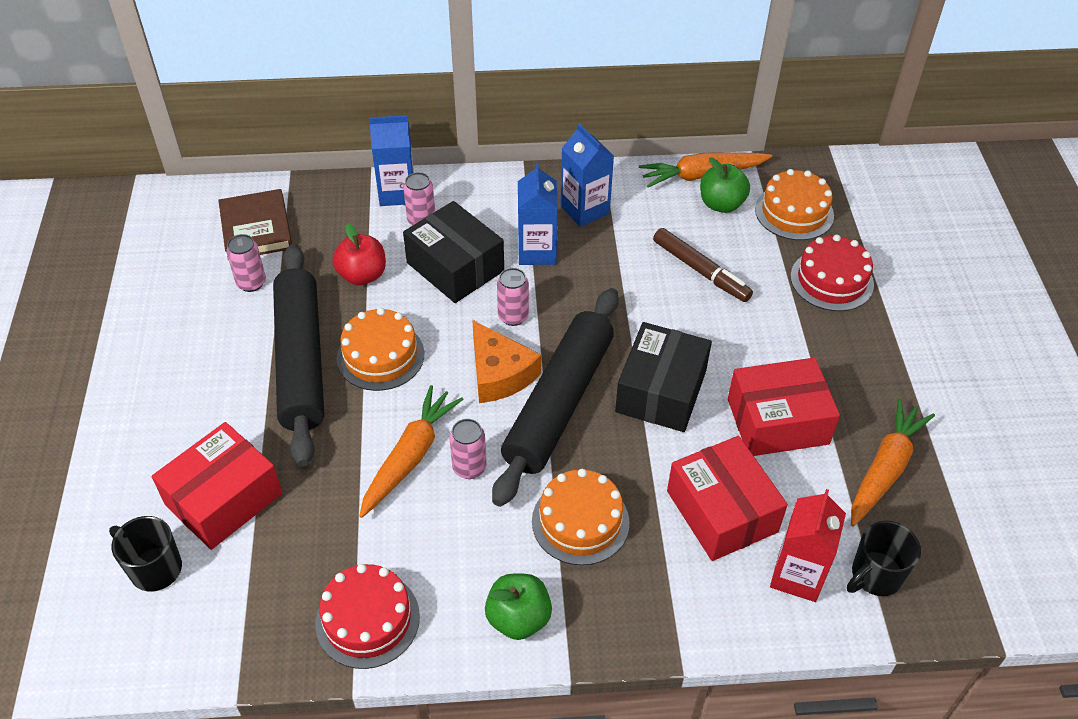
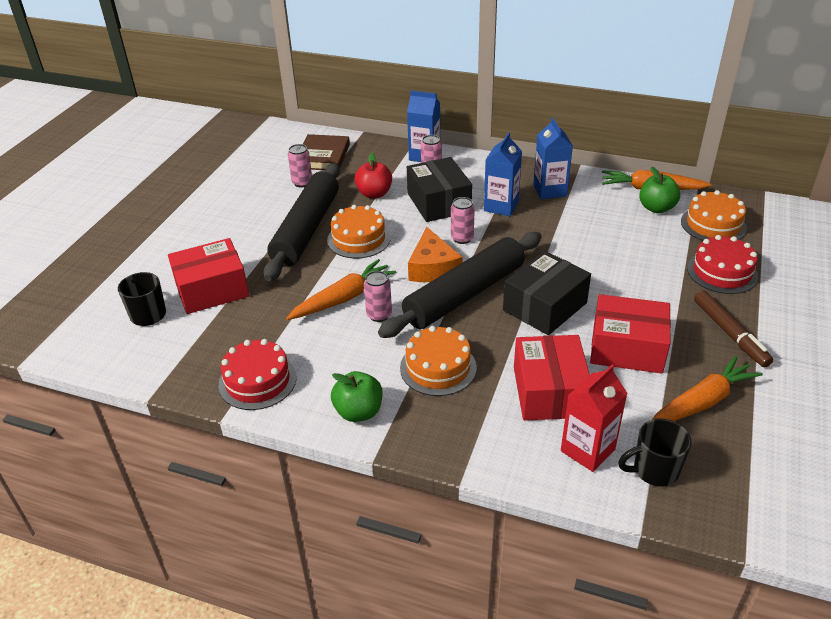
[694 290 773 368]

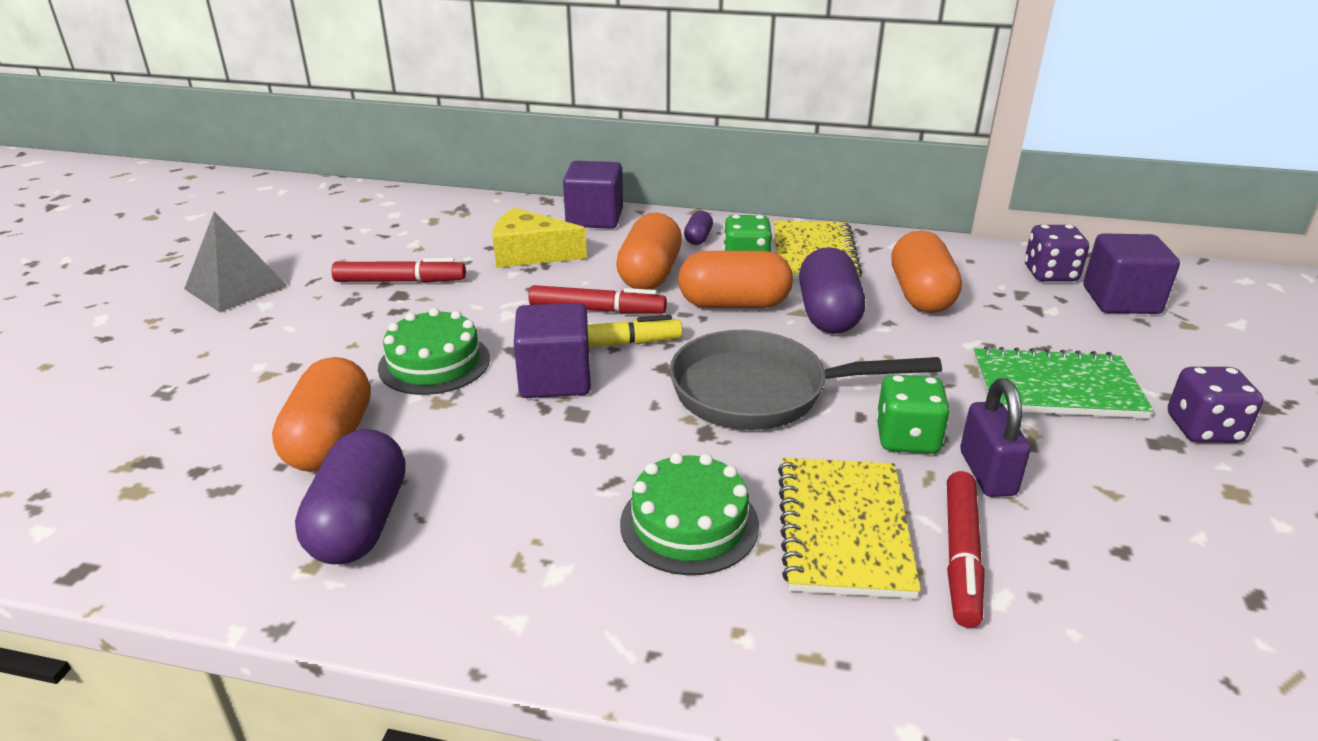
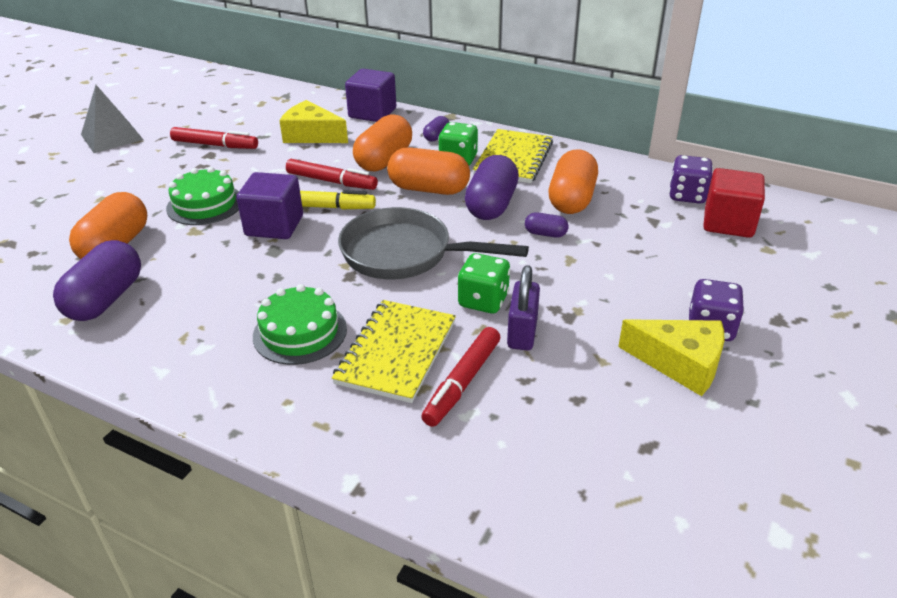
[525 212 568 238]
[618 319 724 396]
[703 168 765 238]
[973 346 1154 418] (first image)

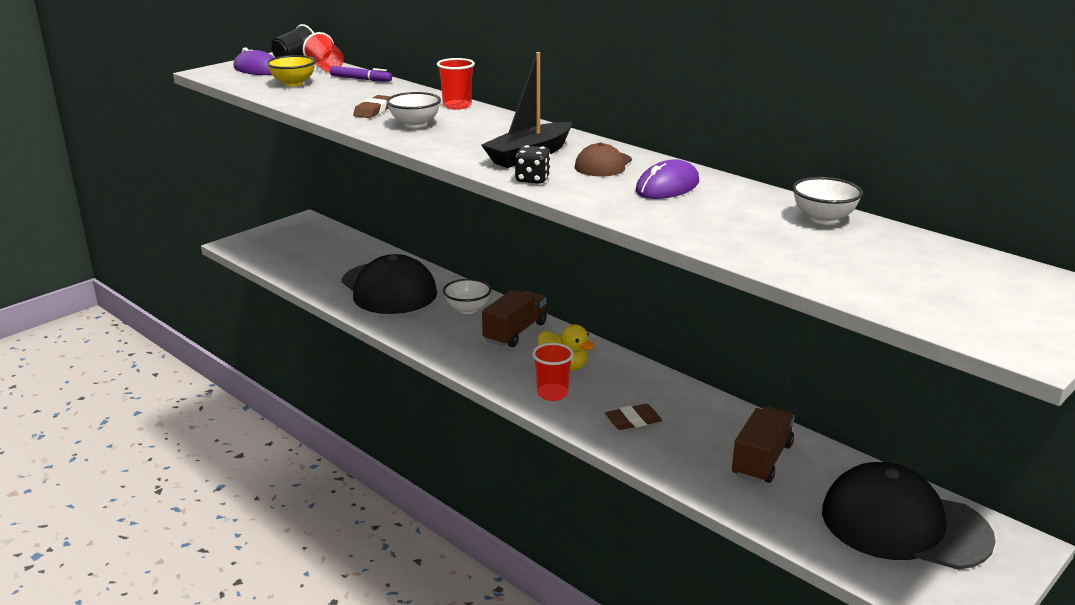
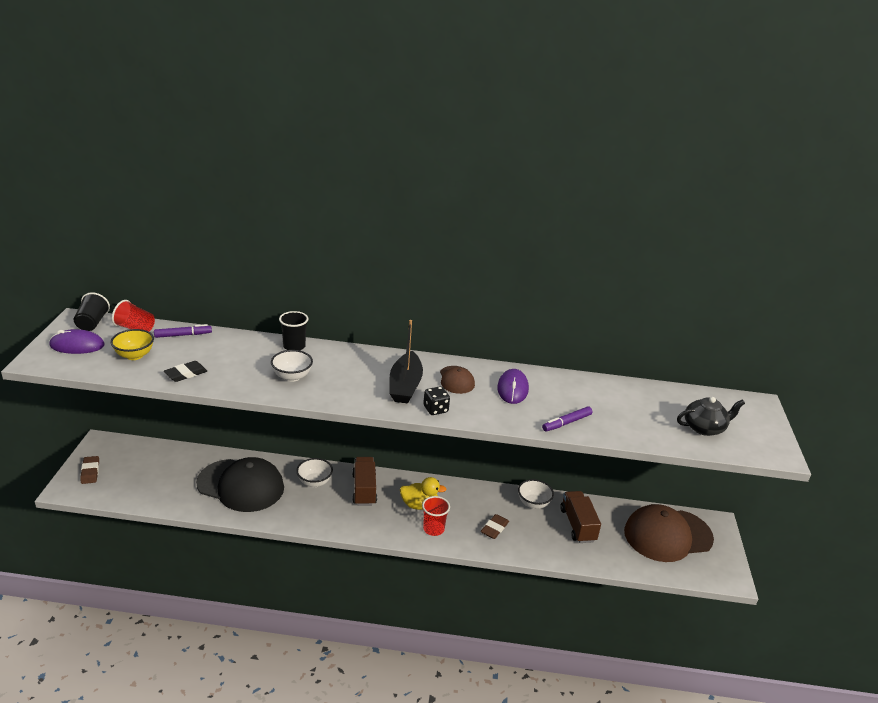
[80 456 99 484]
[164 361 207 382]
[279 311 308 351]
[518 479 554 509]
[542 406 592 431]
[624 504 714 562]
[677 397 745 436]

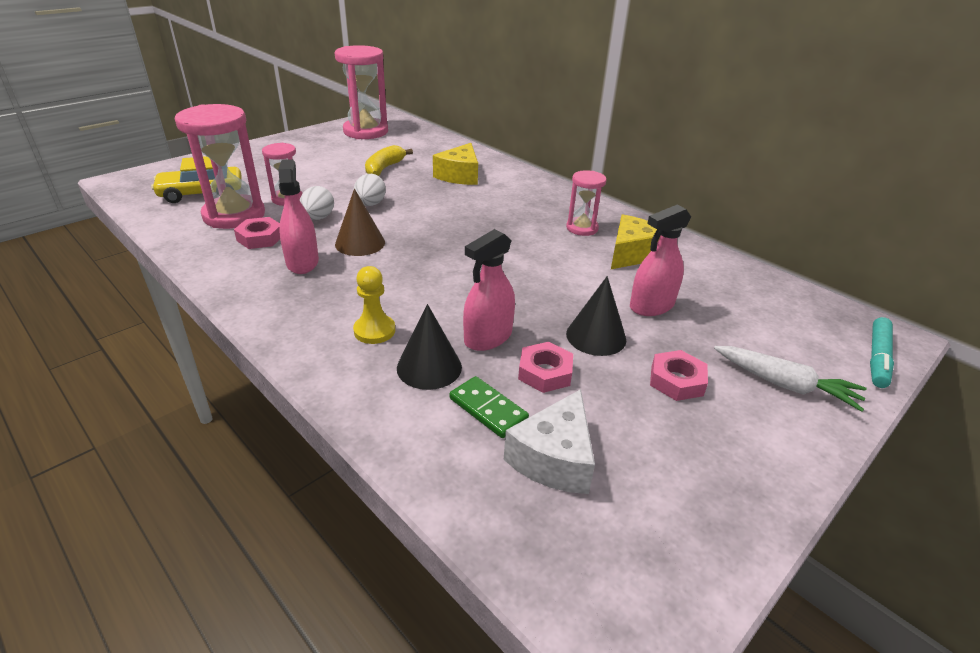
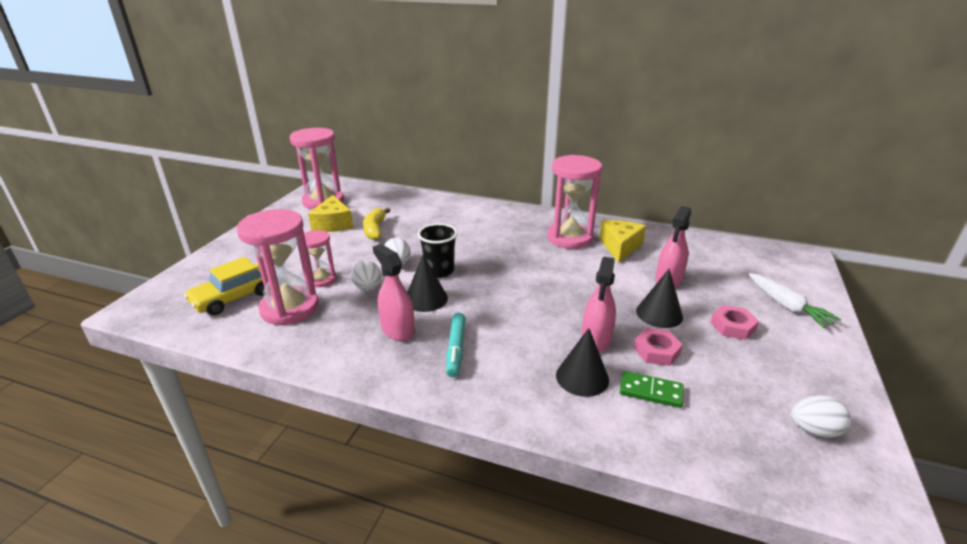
[308 195 353 232]
[407 255 448 312]
[418 223 458 278]
[446 313 465 377]
[547 155 602 249]
[748 273 842 328]
[791 395 851 438]
[234 217 280 249] (first image)
[353 266 395 344] (first image)
[504 389 595 494] (first image)

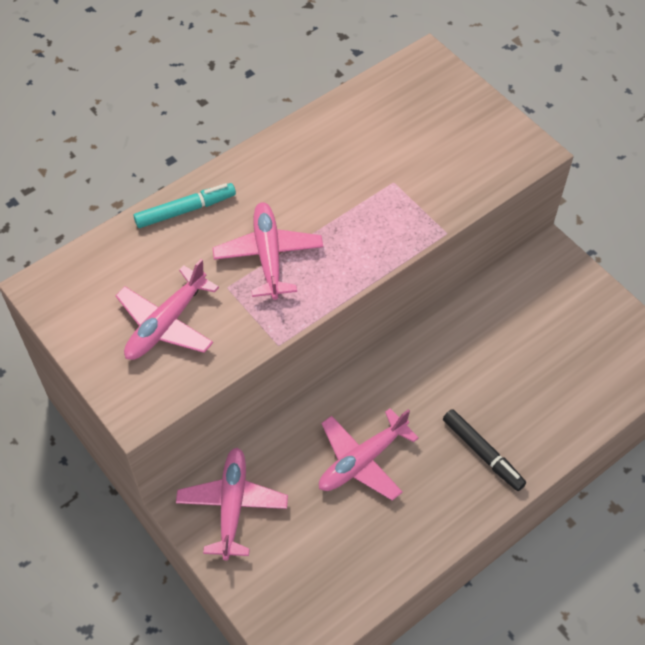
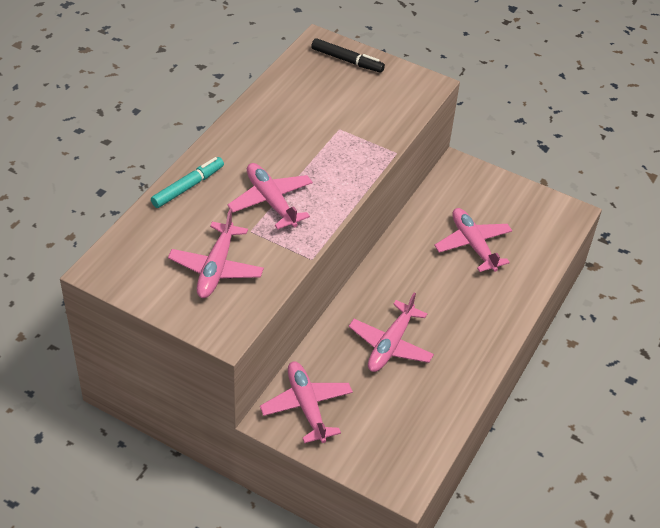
[311 38 385 73]
[434 208 512 272]

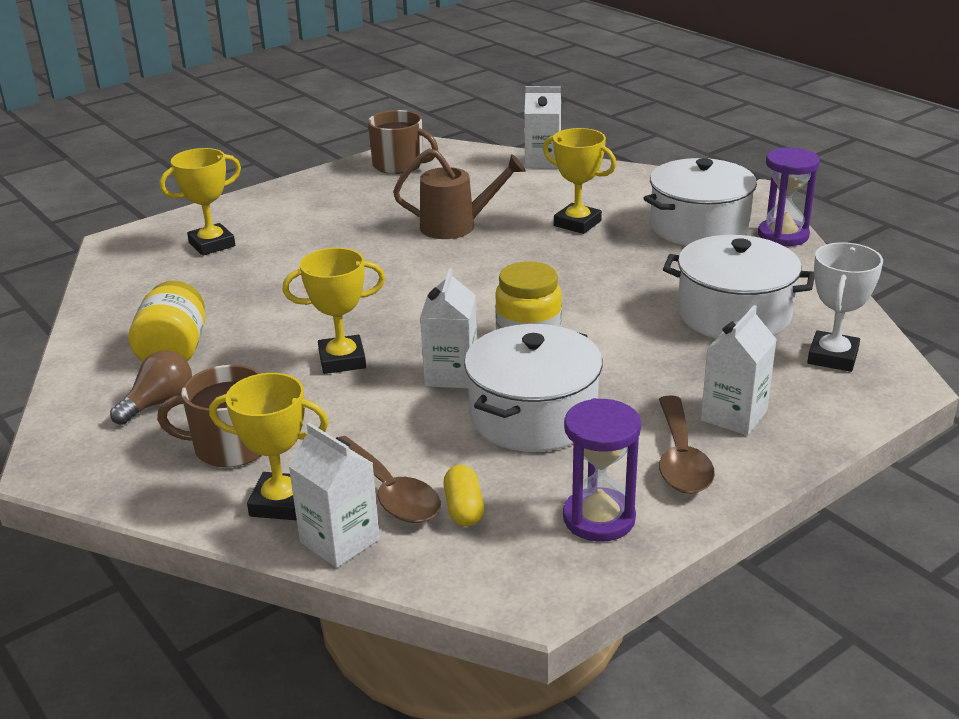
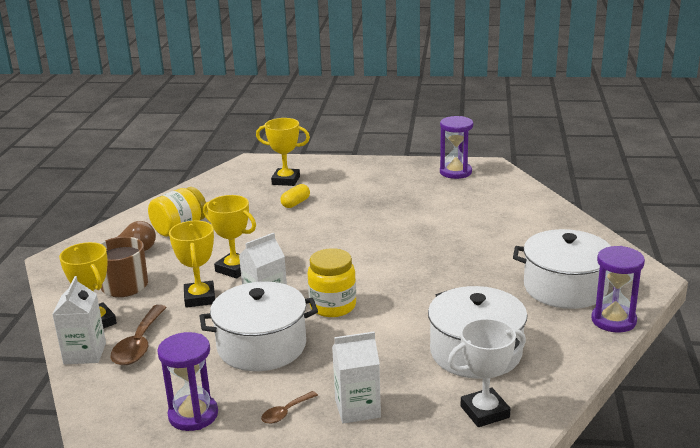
[169 221 215 308]
[261 391 318 424]
[280 184 310 208]
[440 116 473 179]
[393 148 526 239] (first image)
[525 86 561 169] (first image)

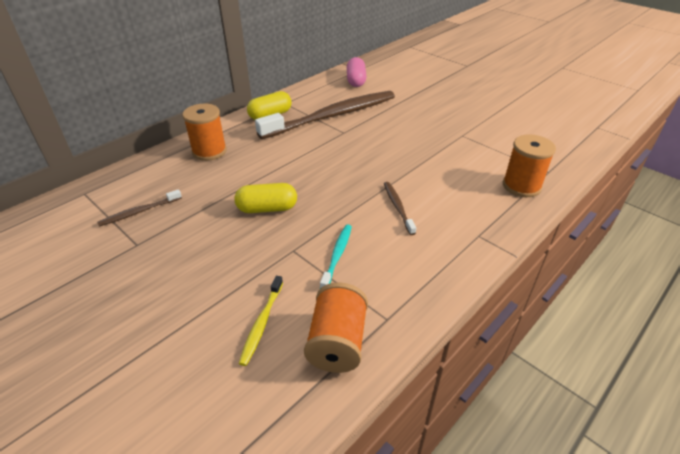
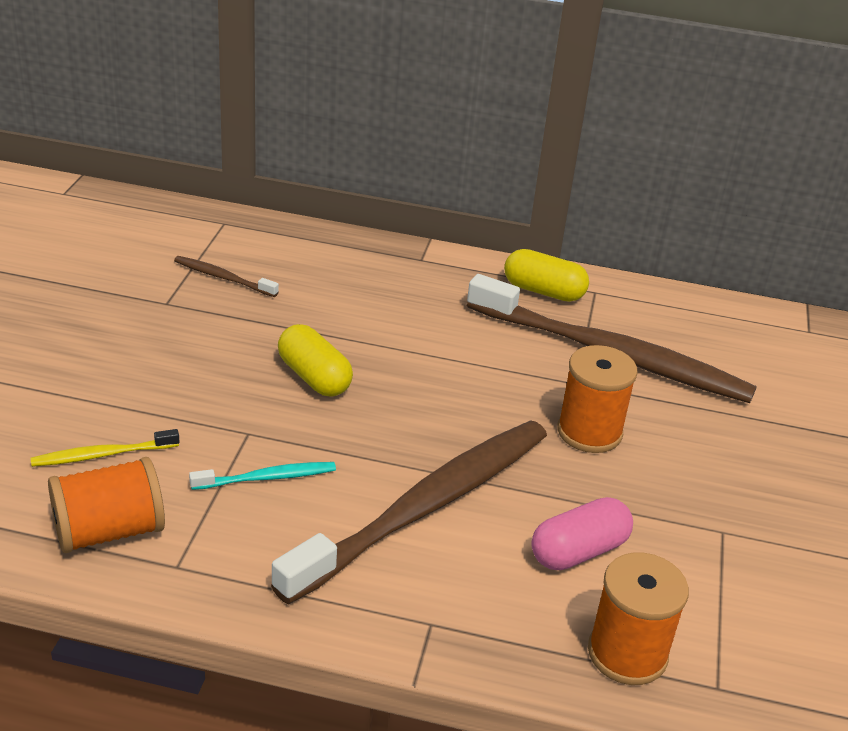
[271 420 547 604]
[531 497 633 570]
[557 345 638 453]

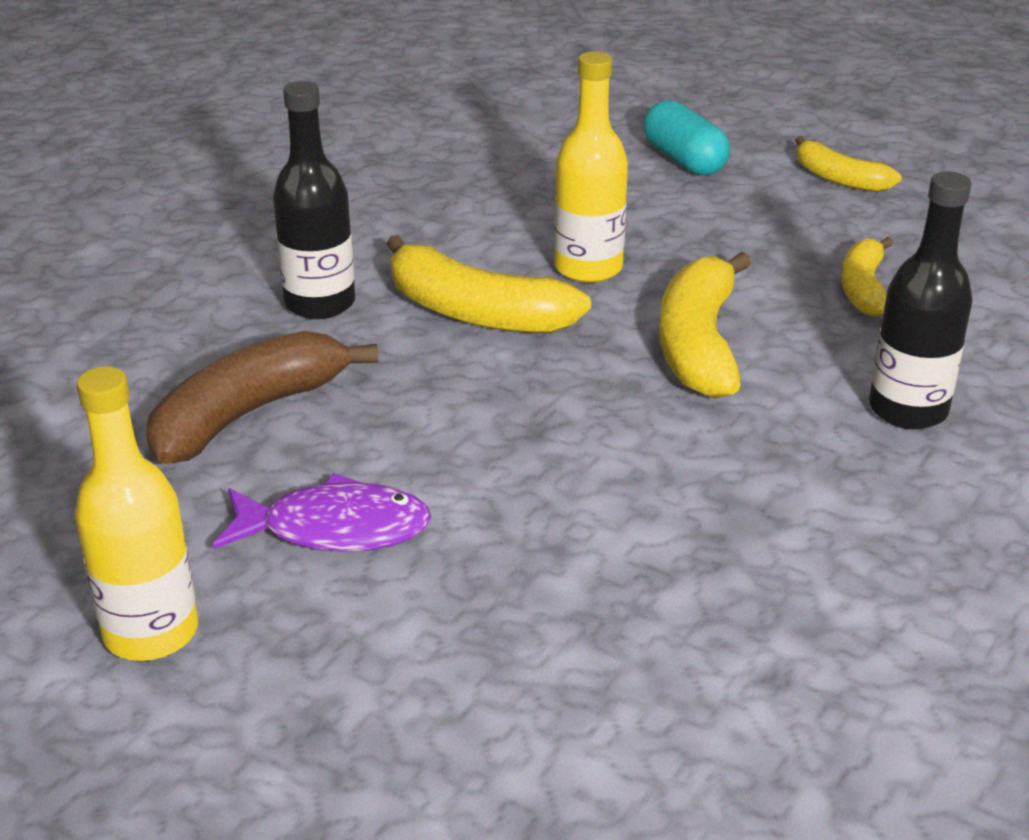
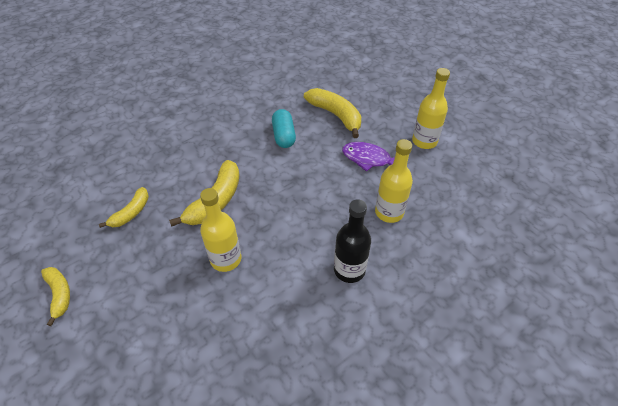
[272 109 296 148]
[304 88 361 138]
[375 139 413 223]
[869 171 973 429] (first image)

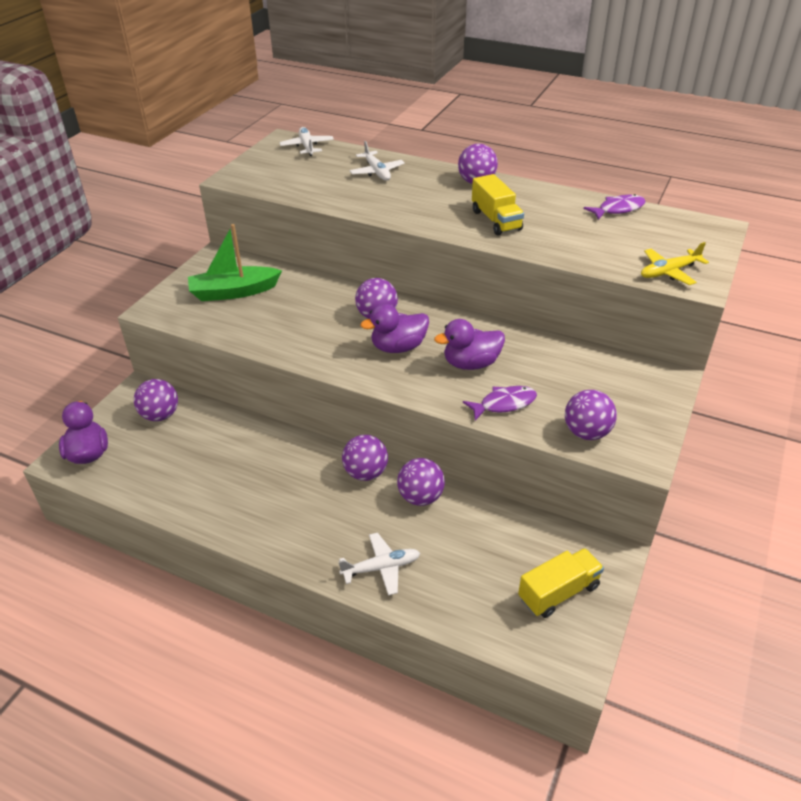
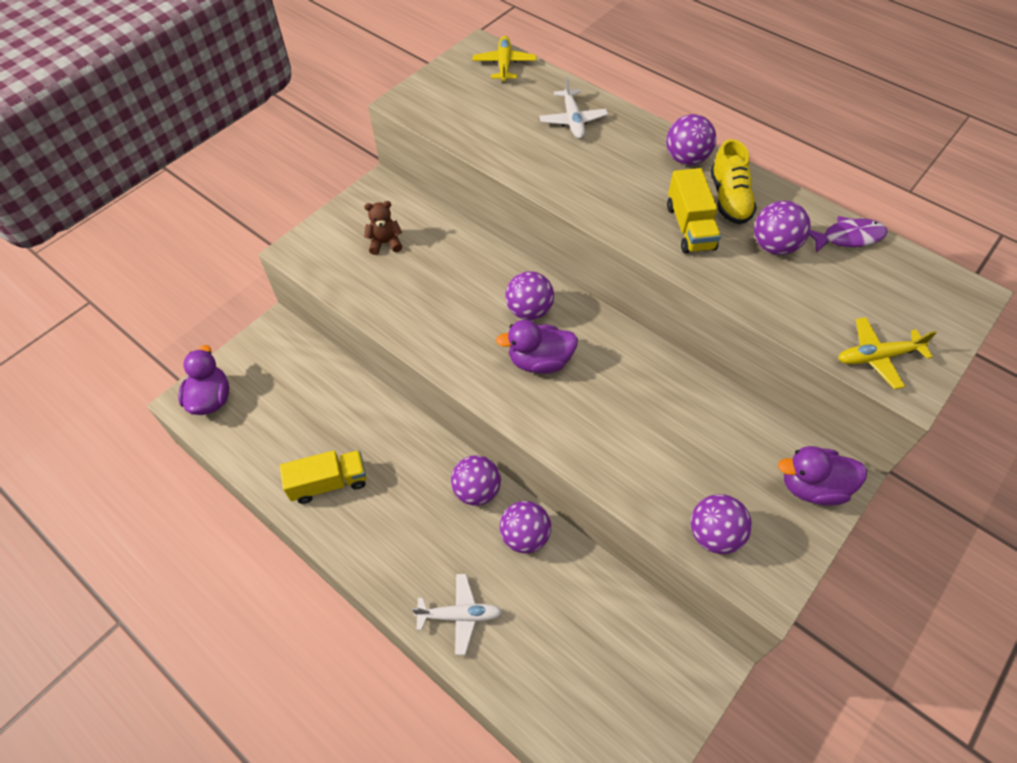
[280 450 367 504]
[364 201 402 255]
[472 36 536 82]
[710 139 757 224]
[754 201 811 255]
[778 446 867 506]
[463 386 537 421] (first image)

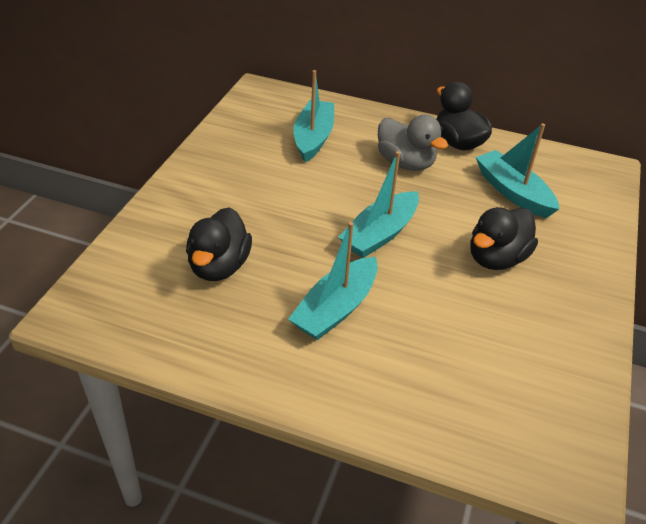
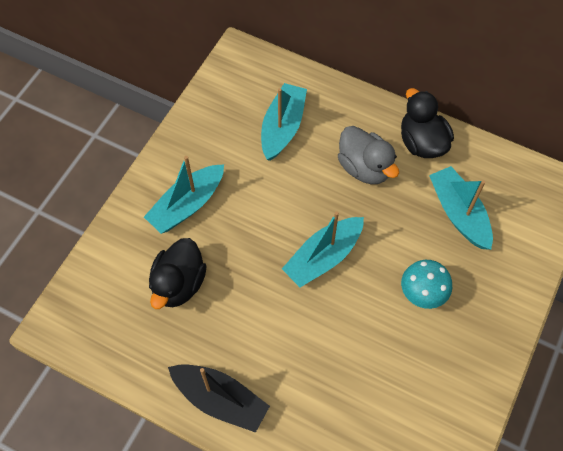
[144 156 224 234]
[168 364 270 433]
[401 260 452 309]

